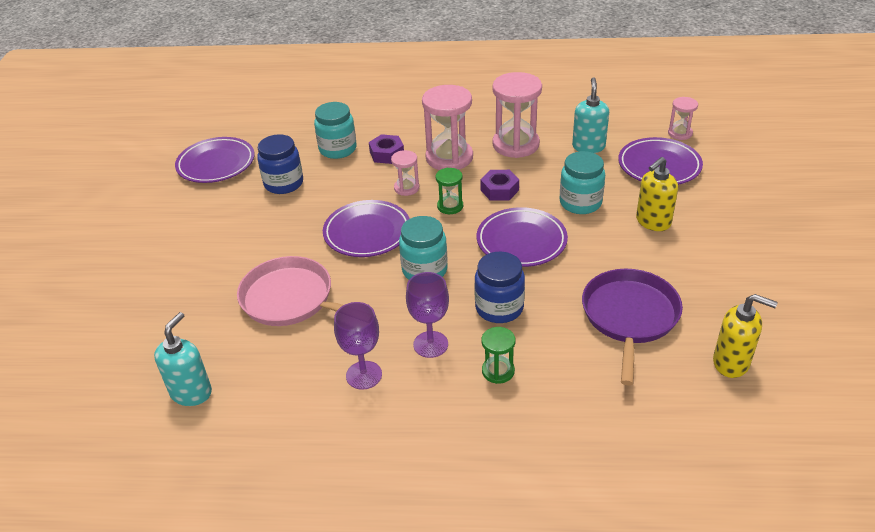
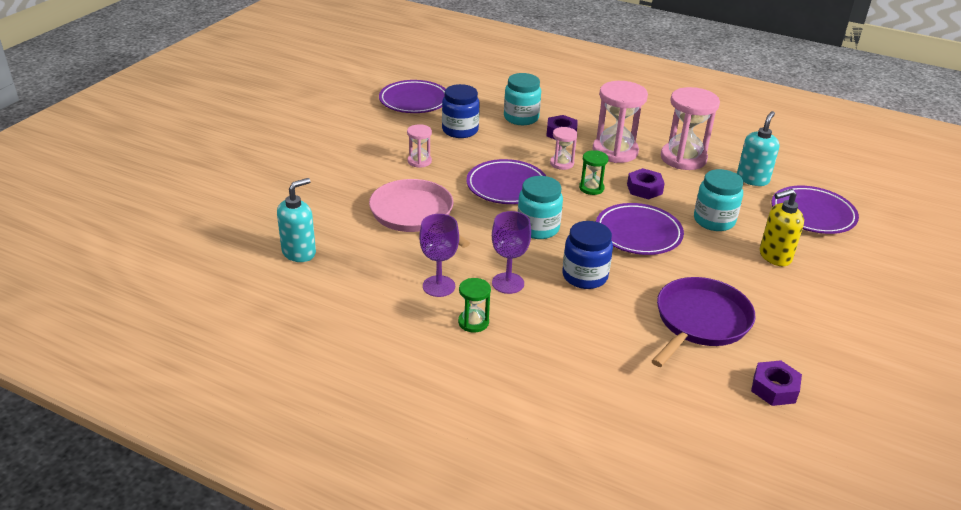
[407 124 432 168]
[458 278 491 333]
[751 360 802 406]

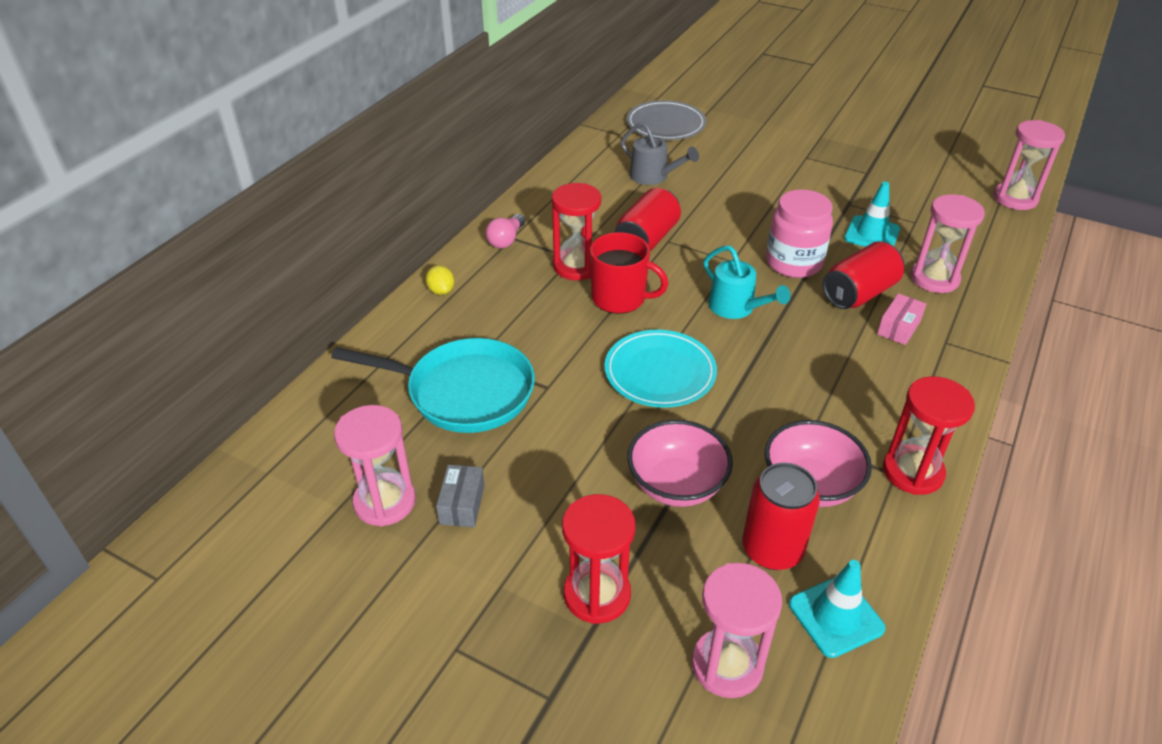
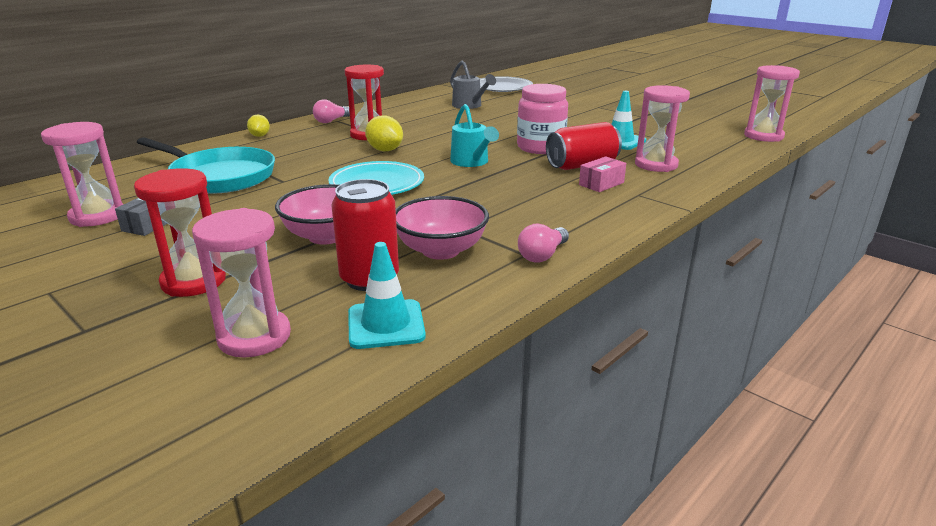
[365 115 403 151]
[518 223 569 263]
[614 188 681 251] (first image)

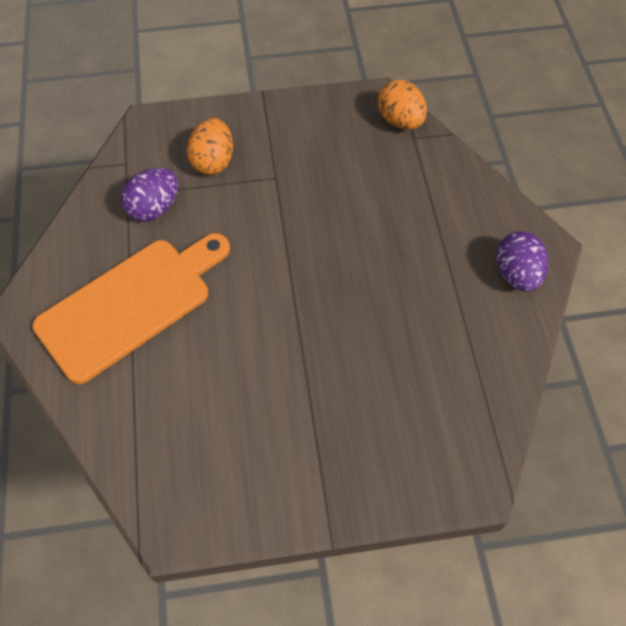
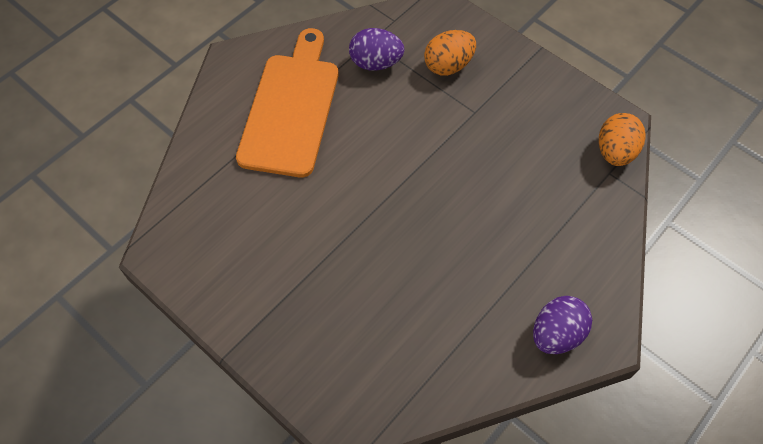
[236 28 339 177]

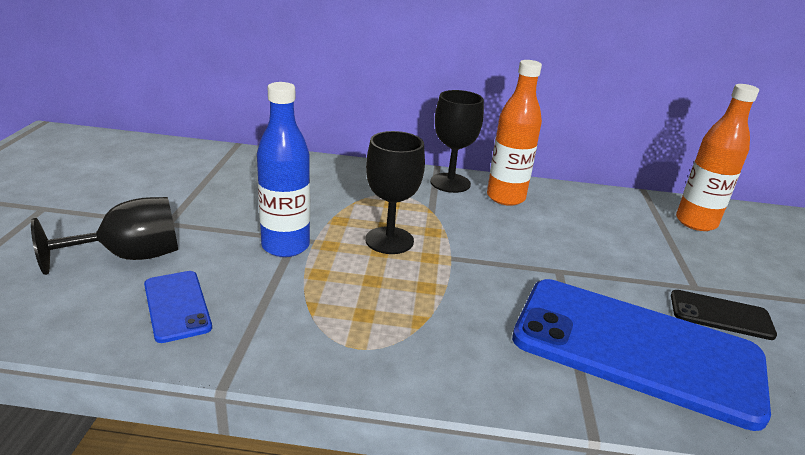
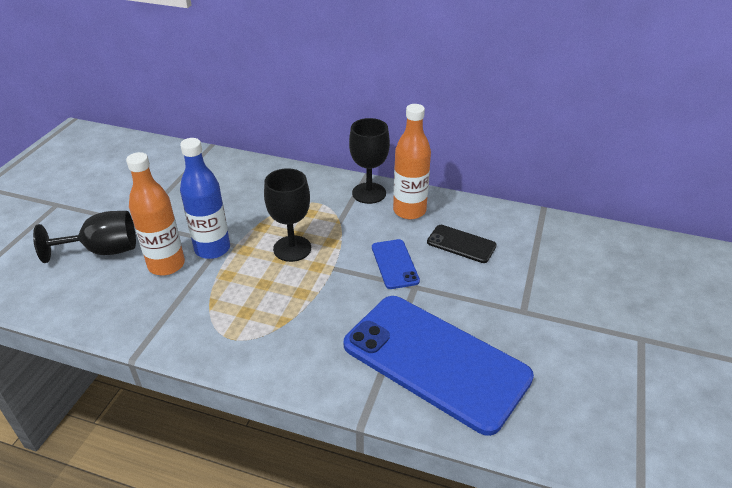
[126 152 185 275]
[372 239 420 289]
[427 225 497 263]

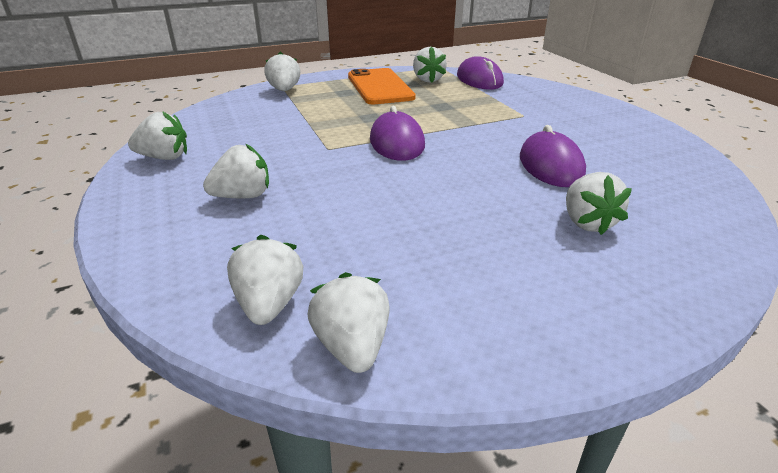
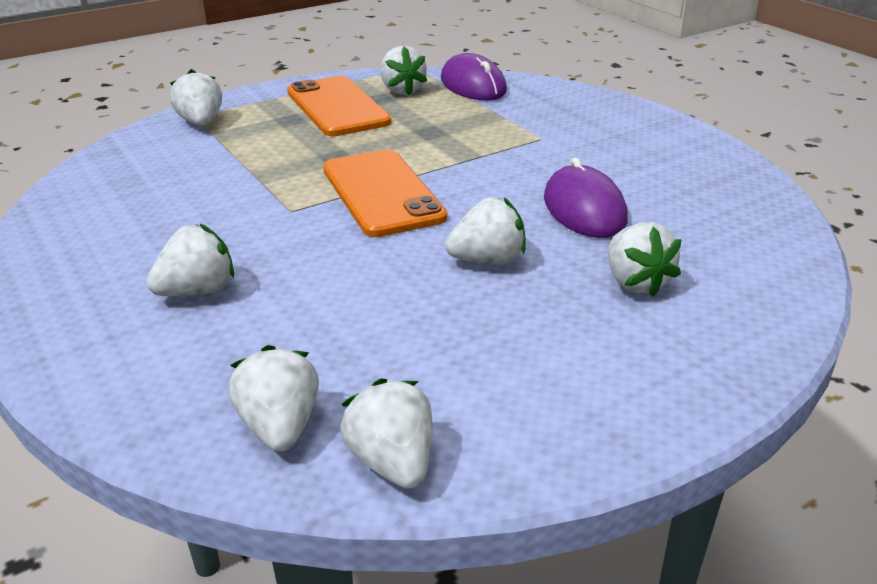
[323 149 447 237]
[445 197 525 264]

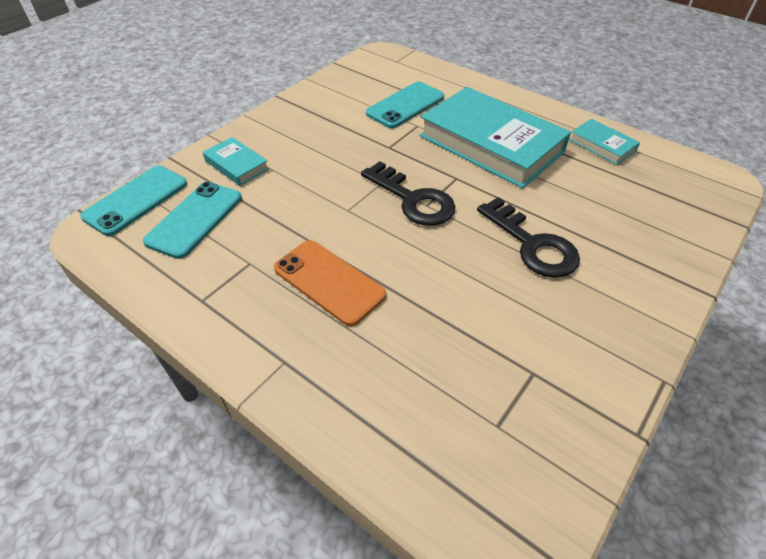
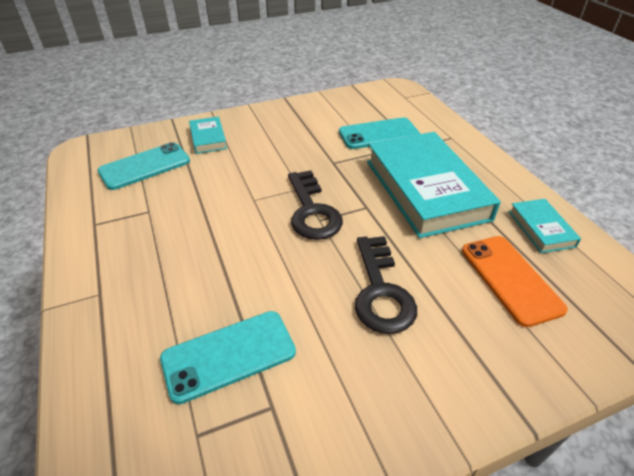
[160 311 296 404]
[462 236 568 327]

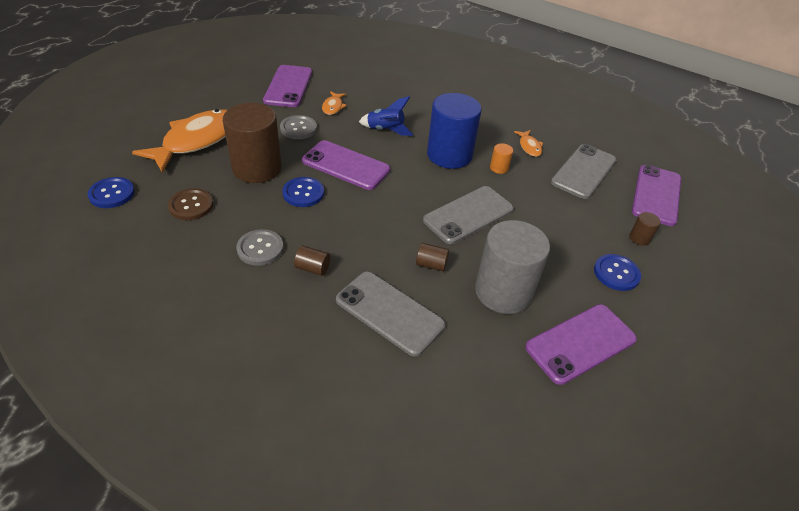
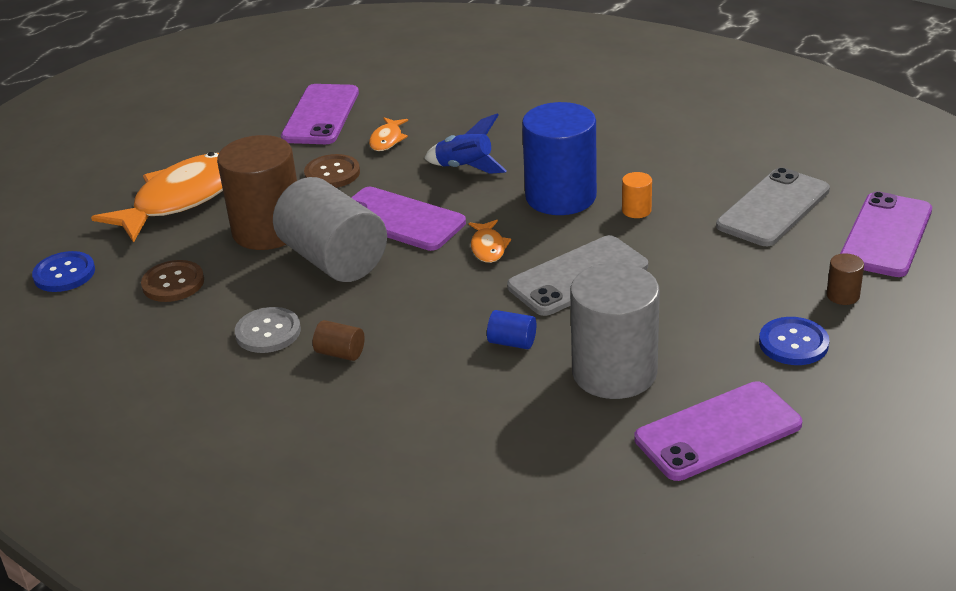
[273 177 387 282]
[304 154 360 188]
[469 220 511 263]
[487 310 536 349]
[336 271 446 357] (first image)

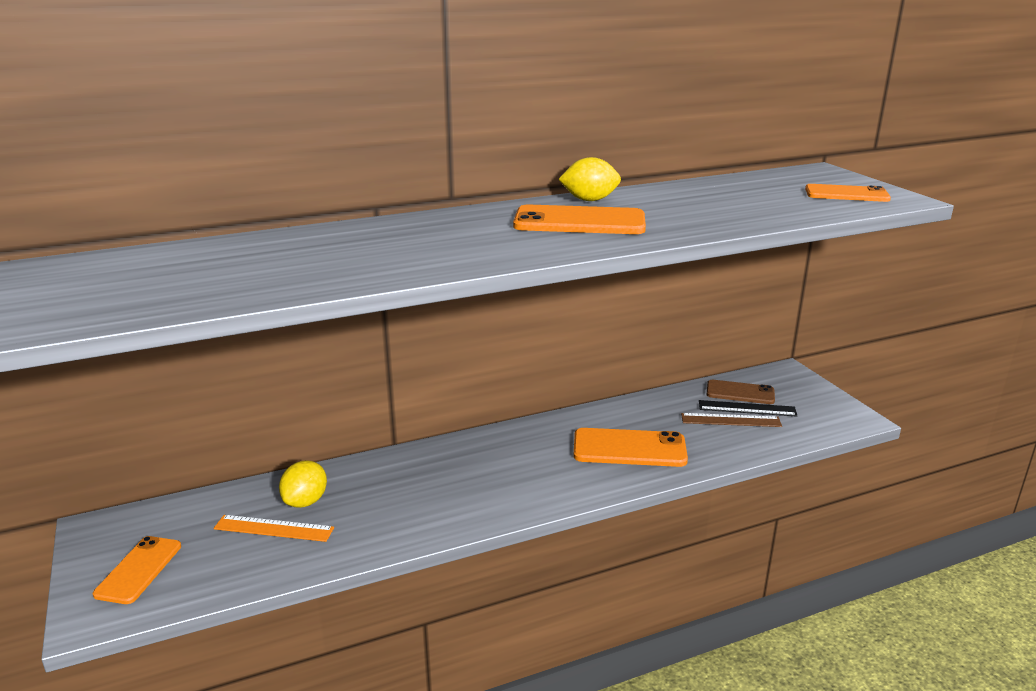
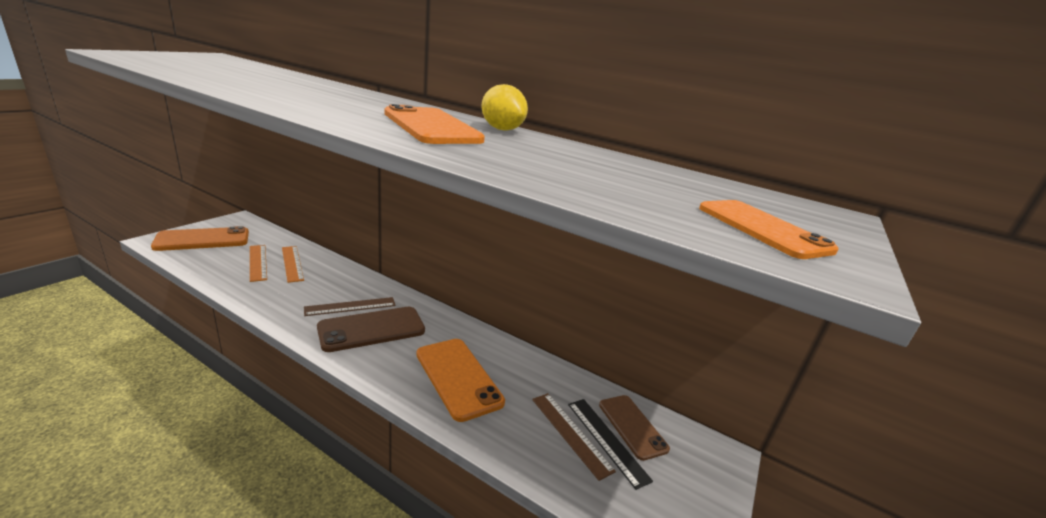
[151 226 249 251]
[282 246 304 283]
[304 297 396 316]
[317 307 425 352]

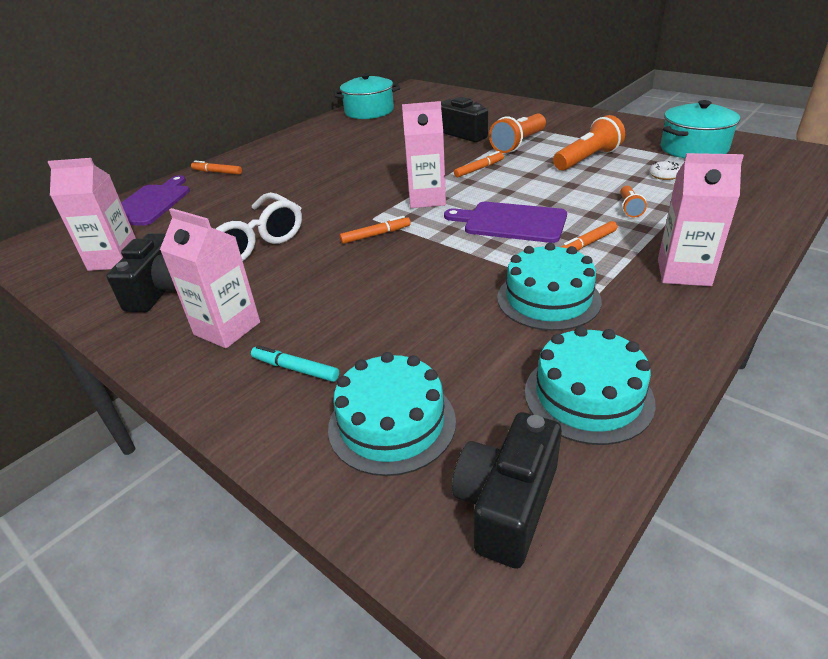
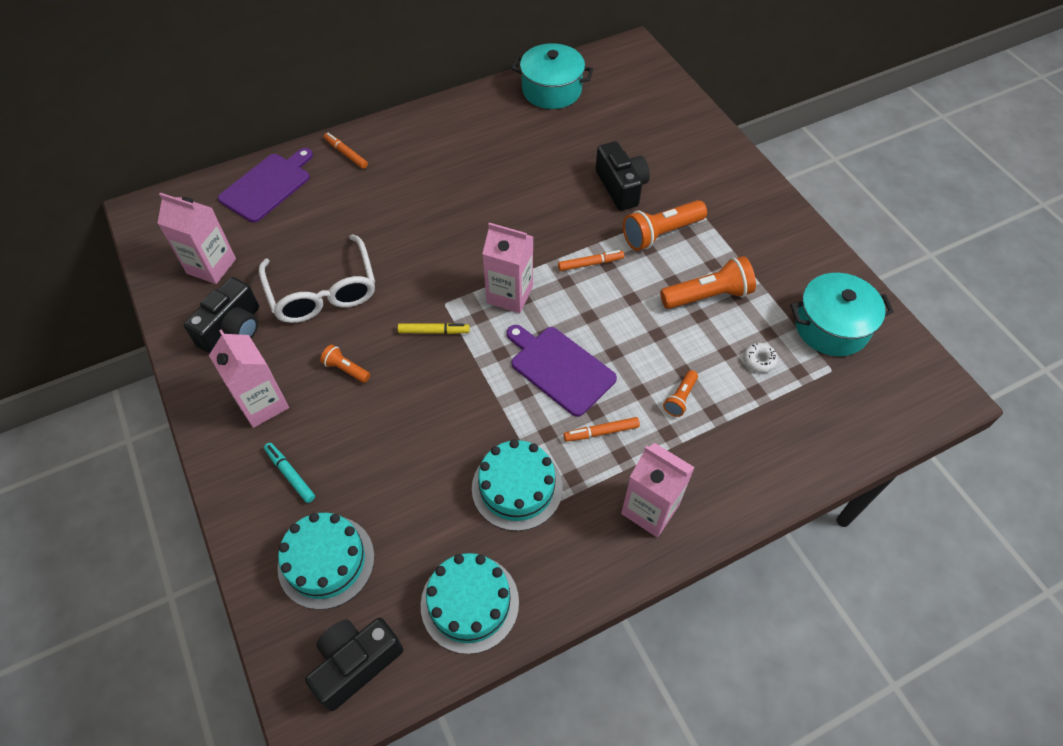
[320 345 370 383]
[398 323 470 334]

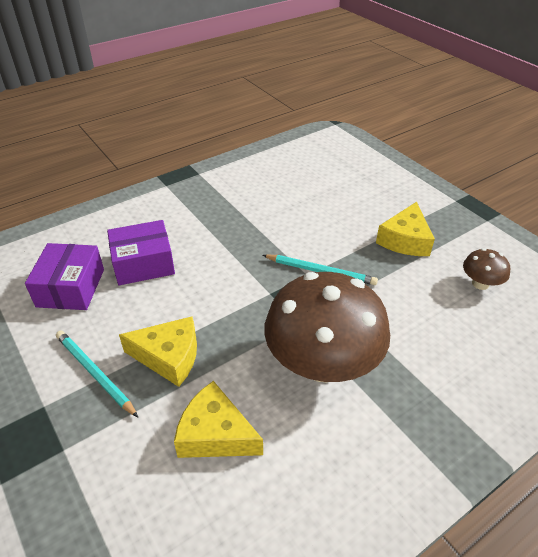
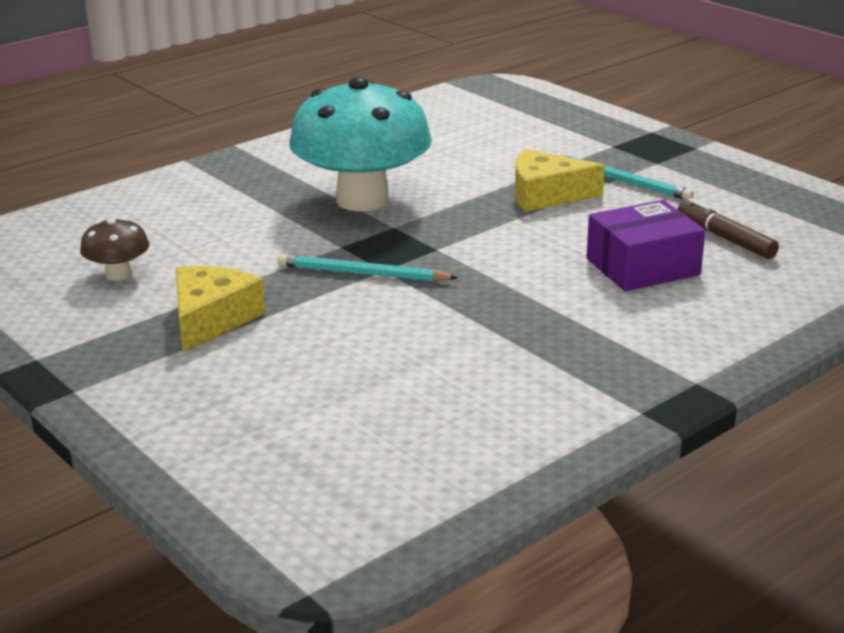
[289 77 432 211]
[677 198 779 259]
[174 381 263 458] (first image)

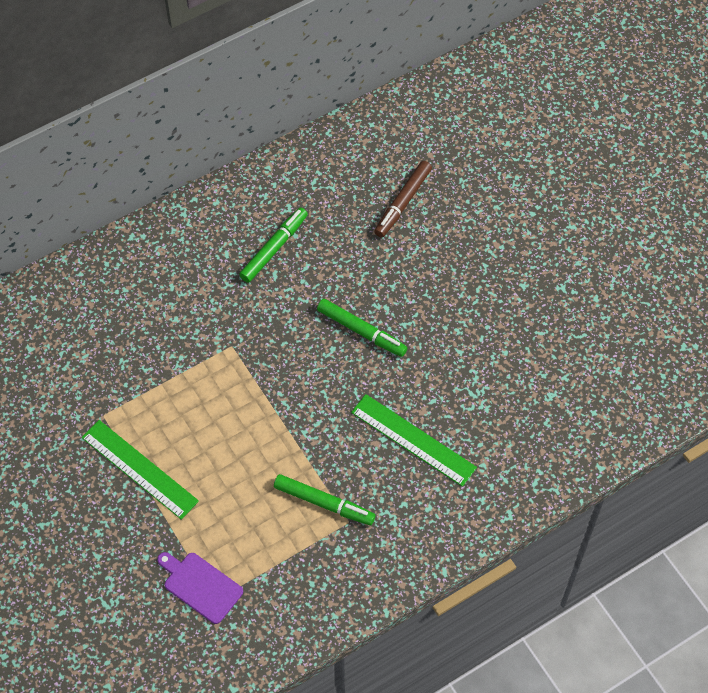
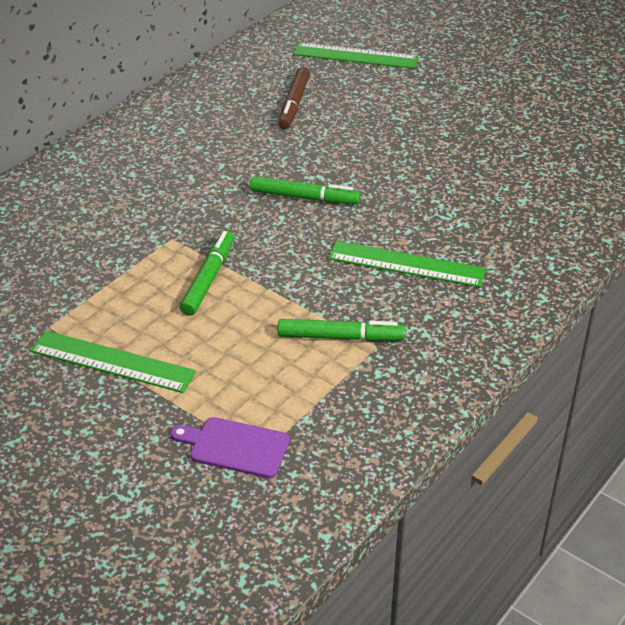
[180 231 234 316]
[293 43 418 69]

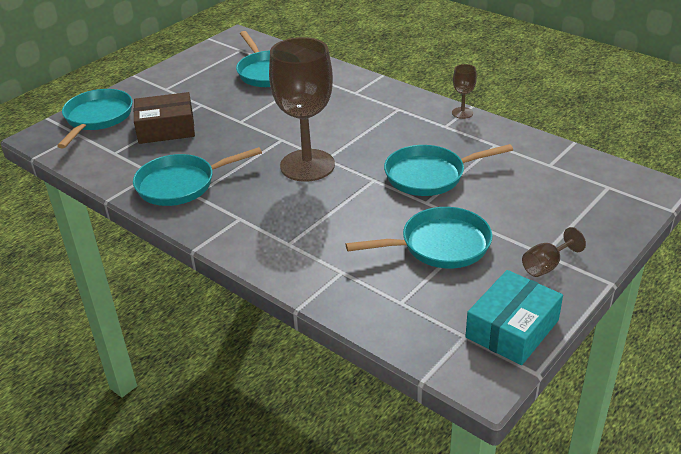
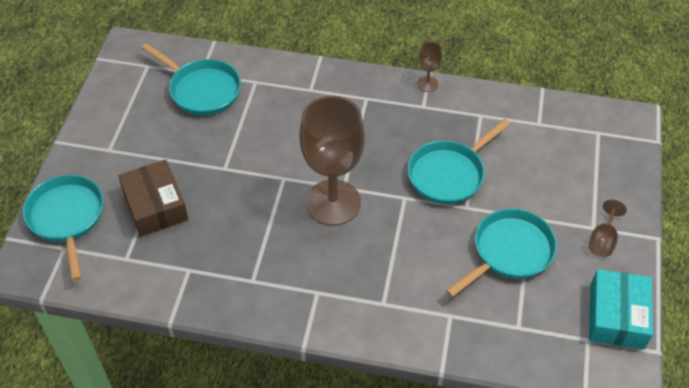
[118 159 188 237]
[133 147 262 206] (first image)

